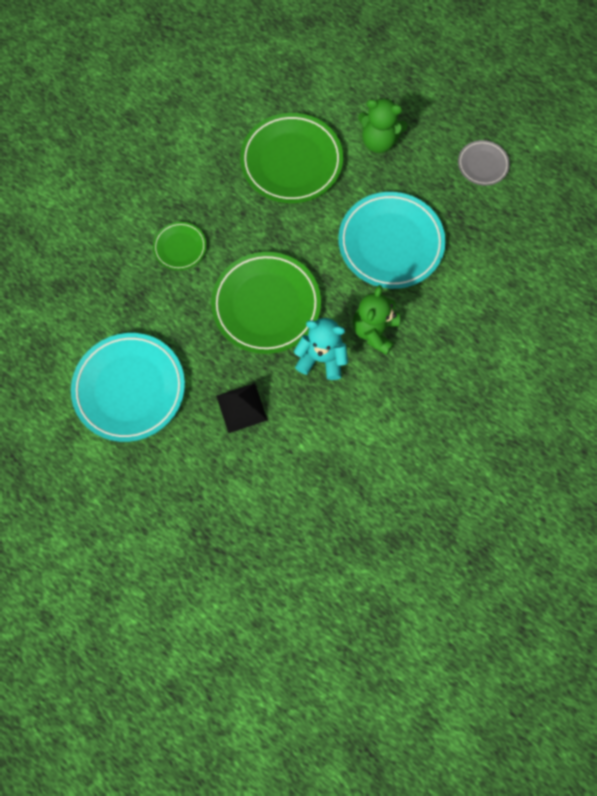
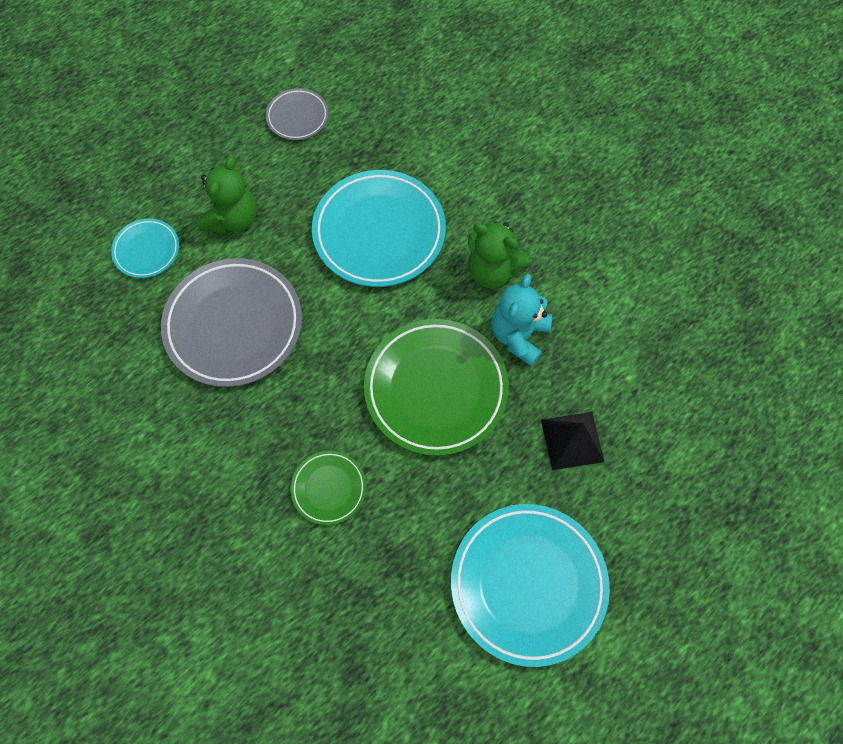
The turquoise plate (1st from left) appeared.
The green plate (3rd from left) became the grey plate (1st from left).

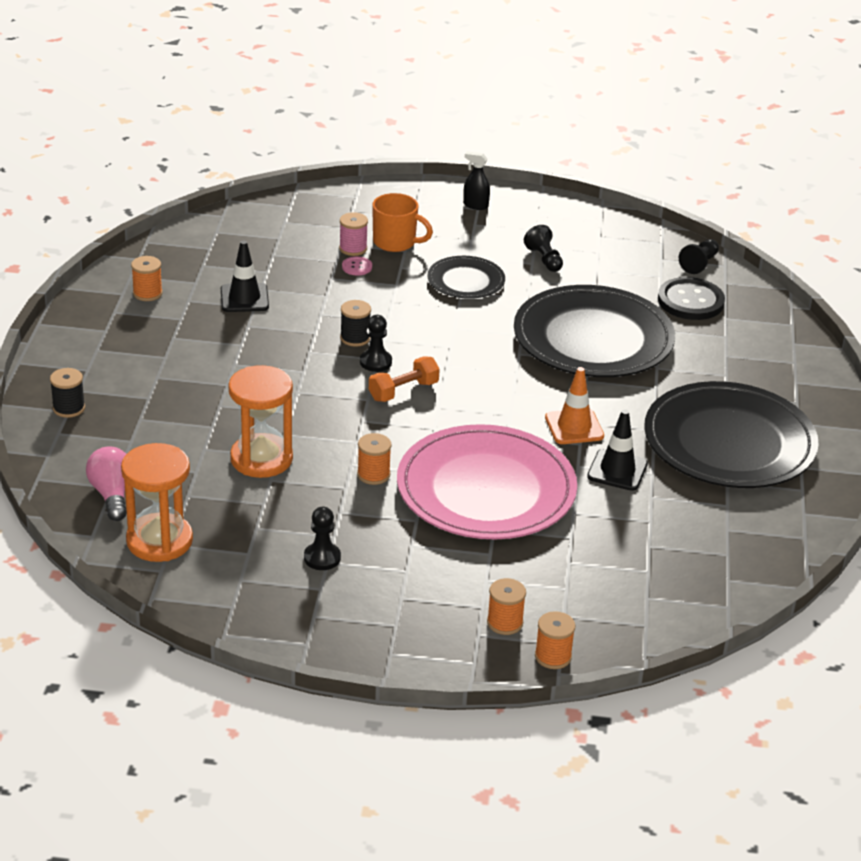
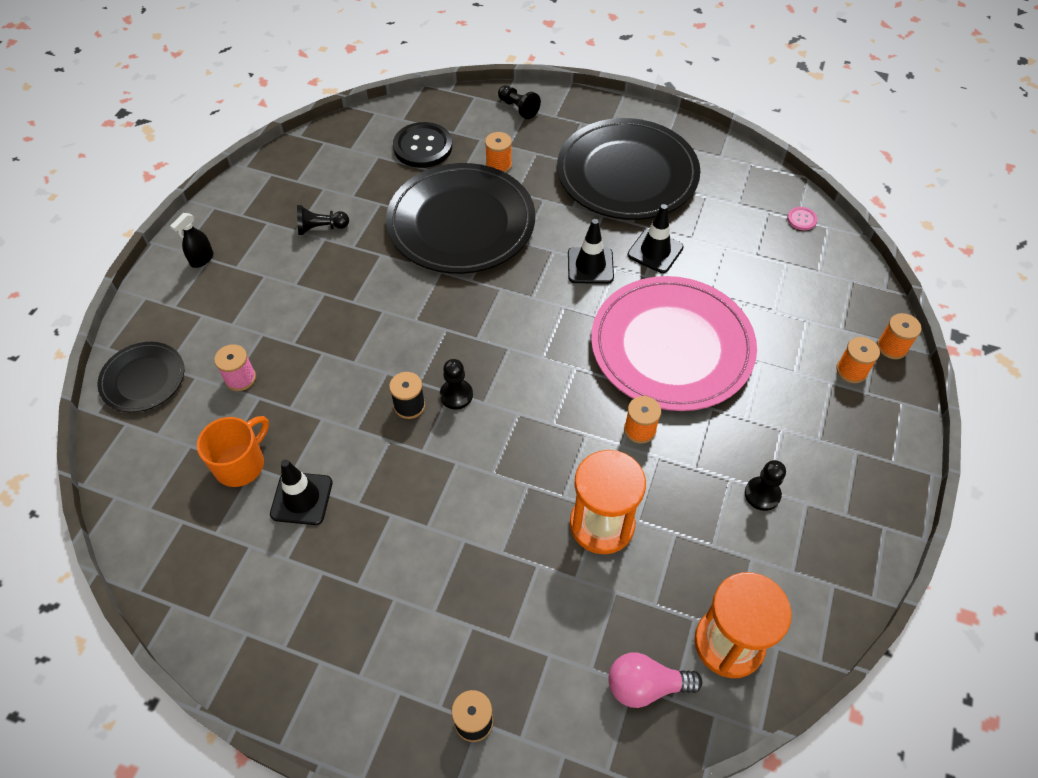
The black plate (1st from left) moved.
The orange mug moved.
The orange spool (1st from left) moved.
The black pawn (4th from left in the first image) moved.
The orange traffic cone became the black traffic cone (2nd from left).
The pink button moved.
The orange dumbbell disappeared.

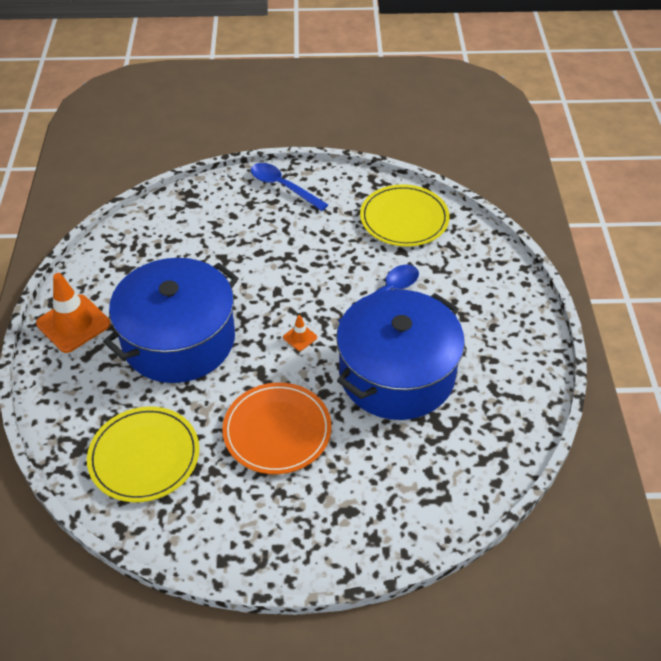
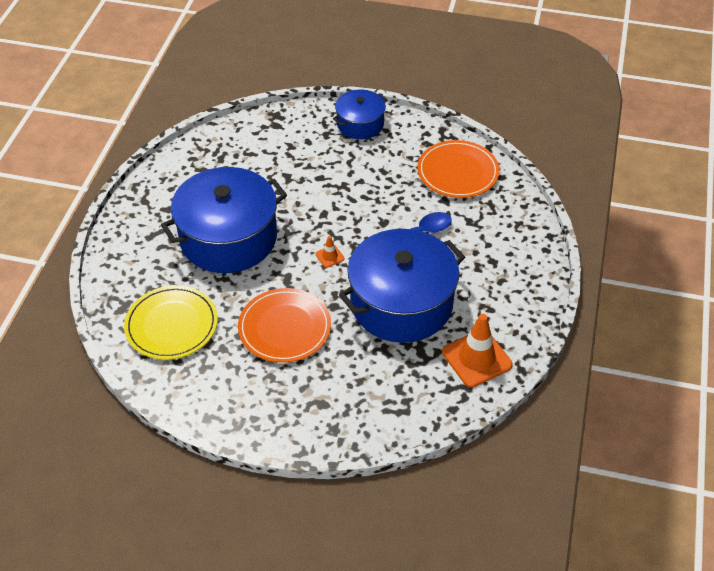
The blue spoon (1st from left) was replaced by the blue pot (2nd from left).
The yellow plate (2nd from left) became the orange plate (2nd from left).
The orange traffic cone (1st from left in the first image) moved.

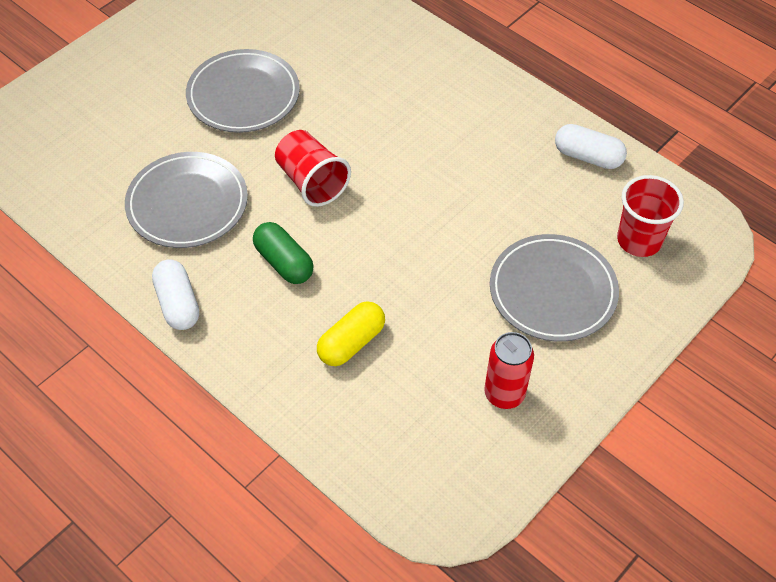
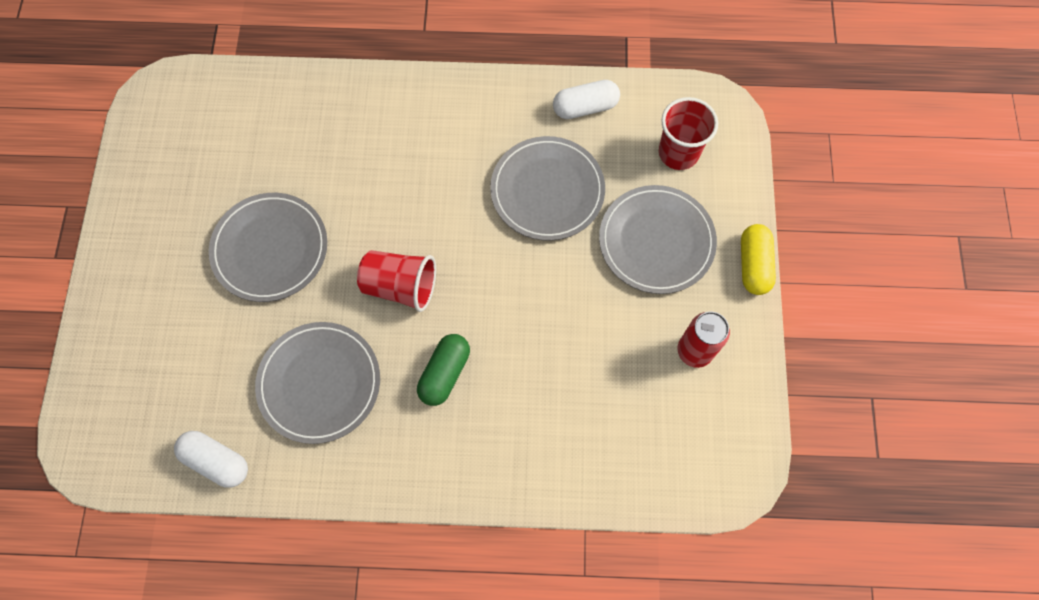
The white capsule (1st from left) moved.
The green capsule turned 75 degrees counterclockwise.
The grey plate (3rd from left) appeared.
The yellow capsule moved.

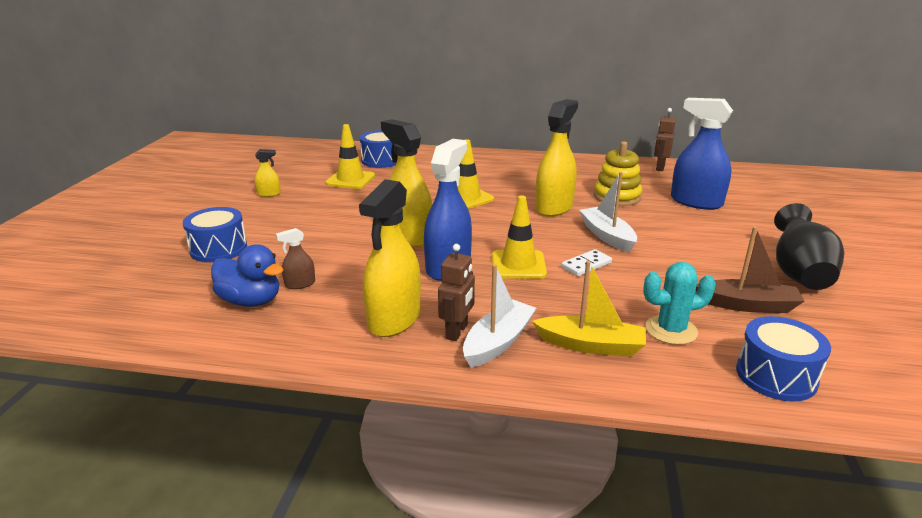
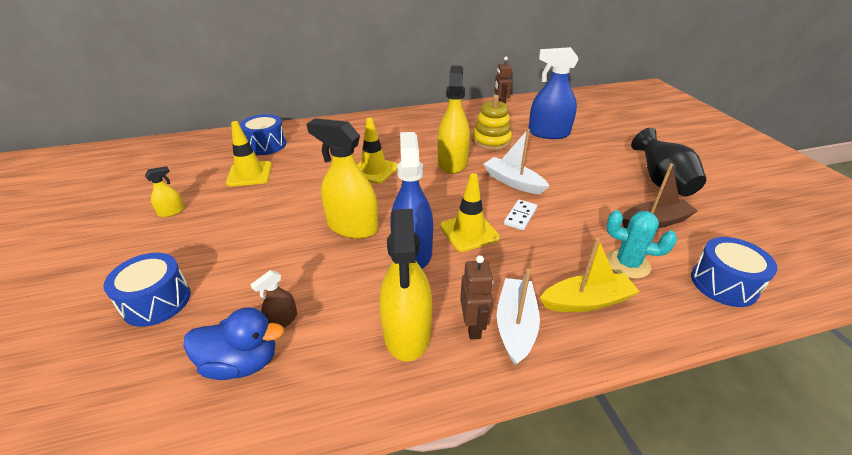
The turquoise cactus turned 60 degrees clockwise.

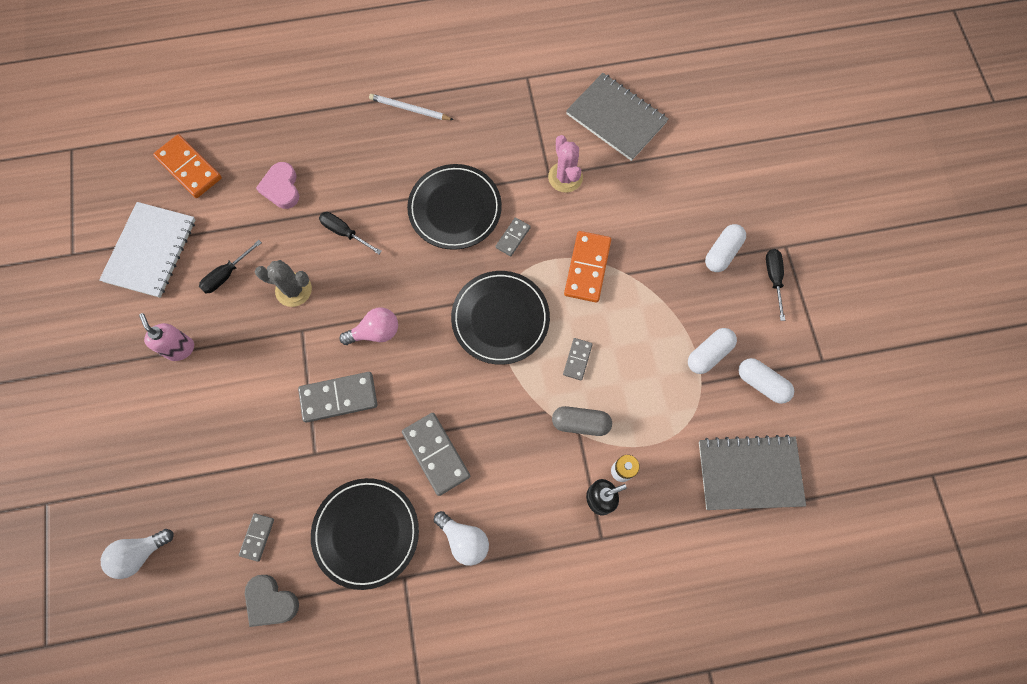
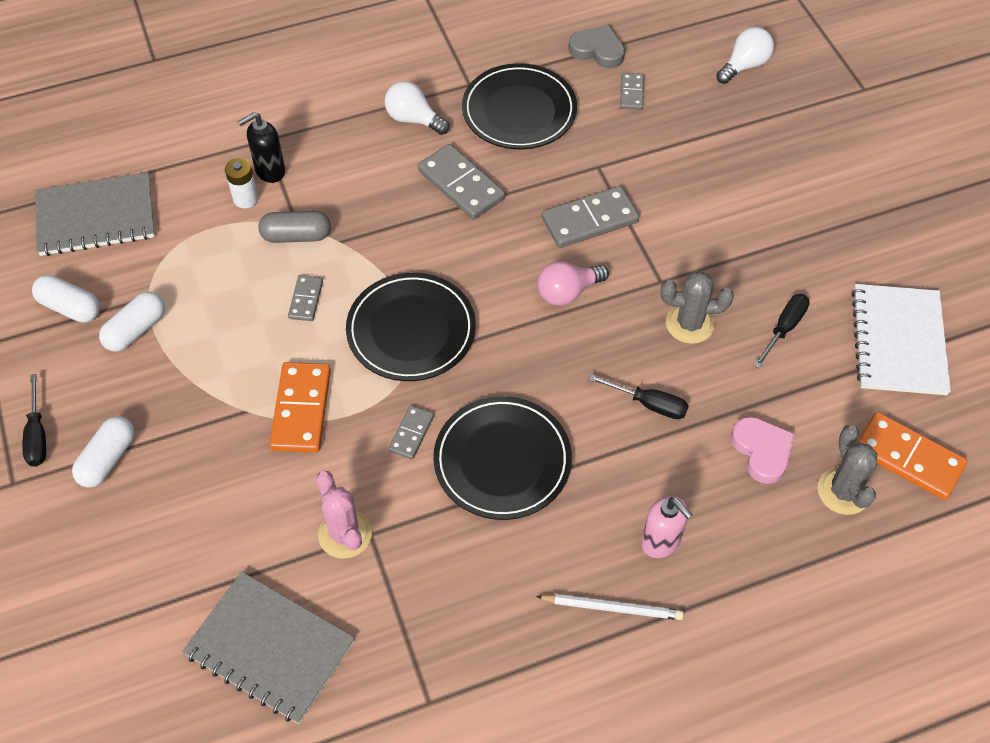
The pink soap dispenser moved.
The grey cactus (2nd from left) appeared.

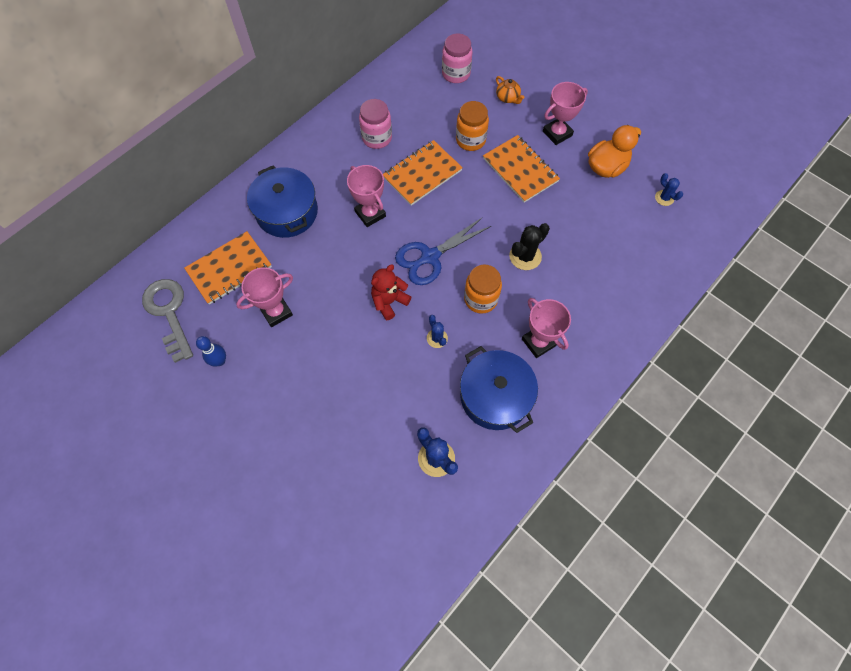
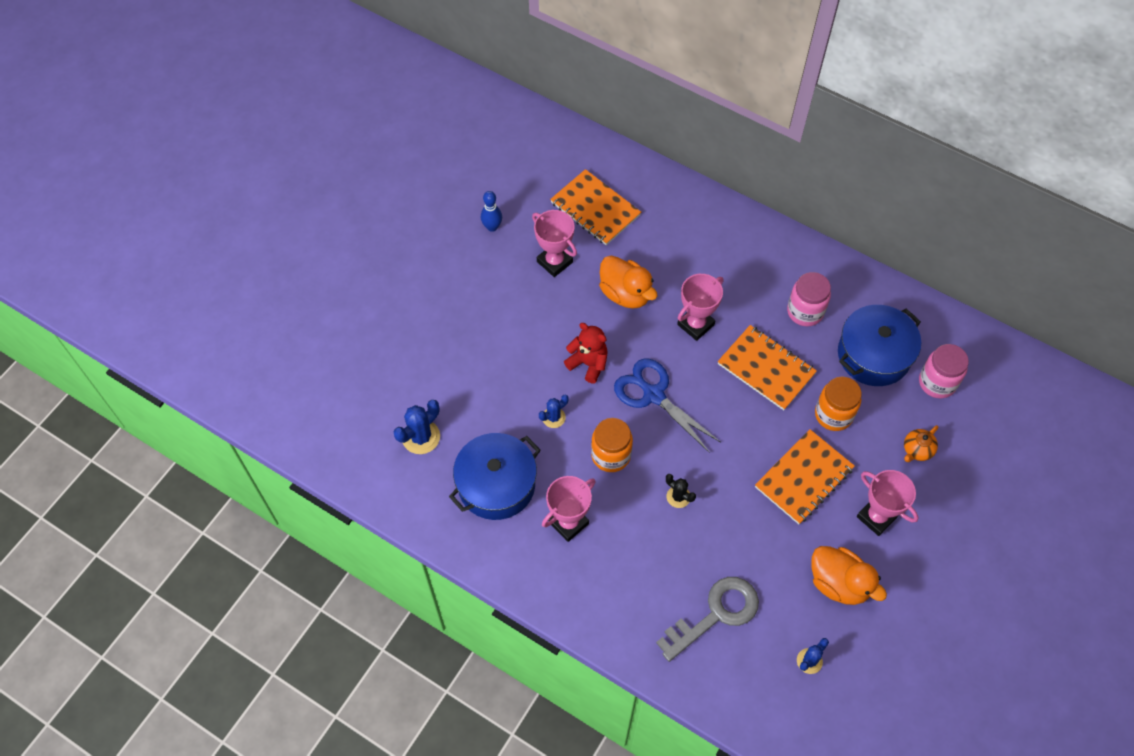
The orange duck (1st from left) appeared.
The grey key moved.
The black cactus changed to 0.62 times the size.
The blue pot (1st from left in the first image) moved.

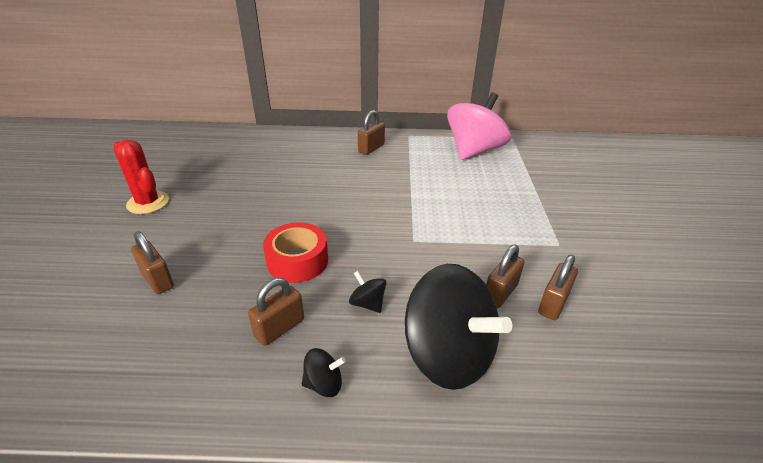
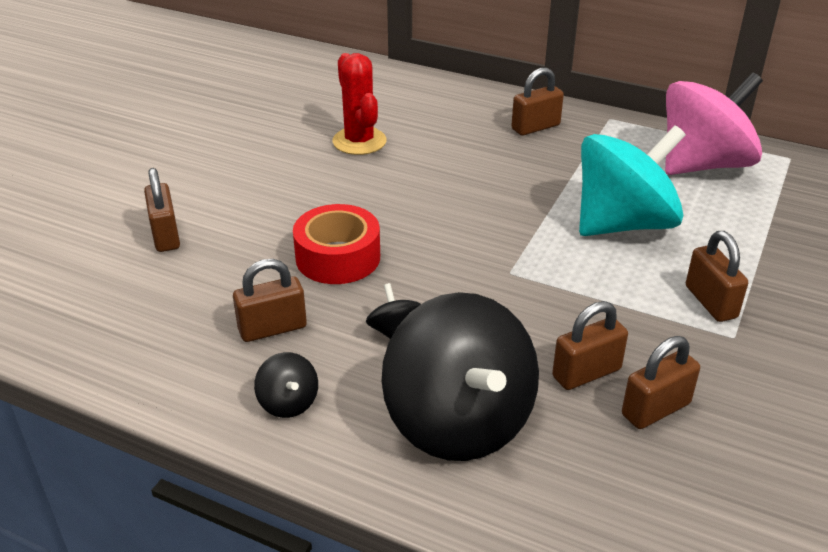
The black spinning top (1st from left) turned 45 degrees clockwise.
The red cactus moved.
The turquoise spinning top appeared.
The brown padlock (6th from left) appeared.

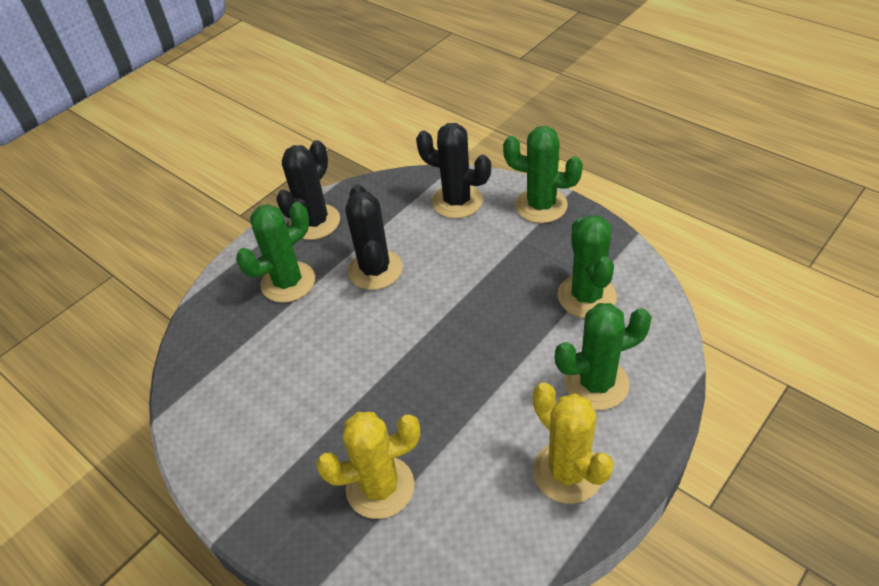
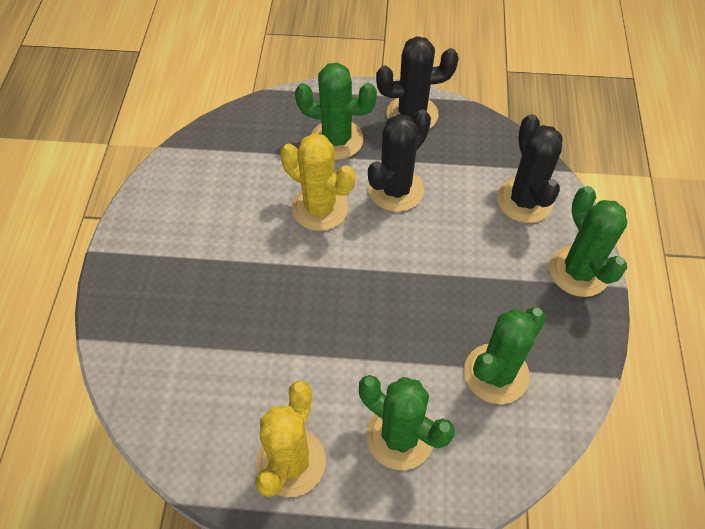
The yellow cactus (1st from left in the first image) moved.

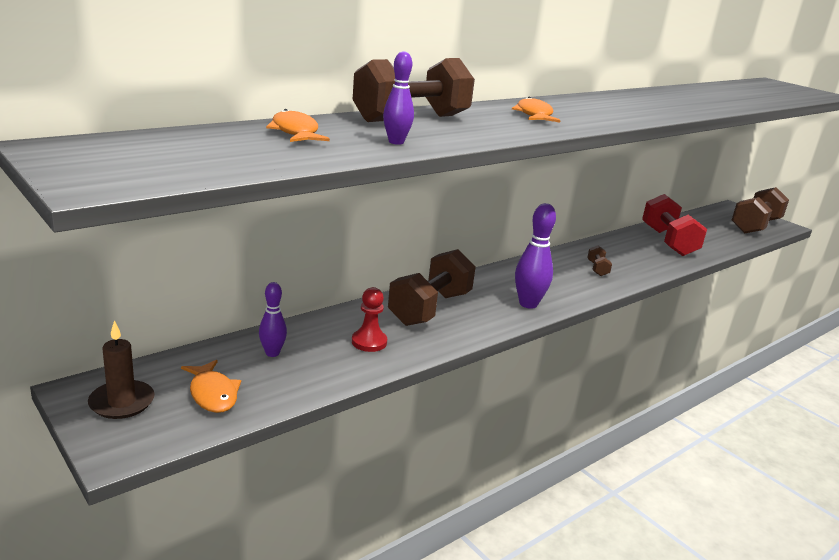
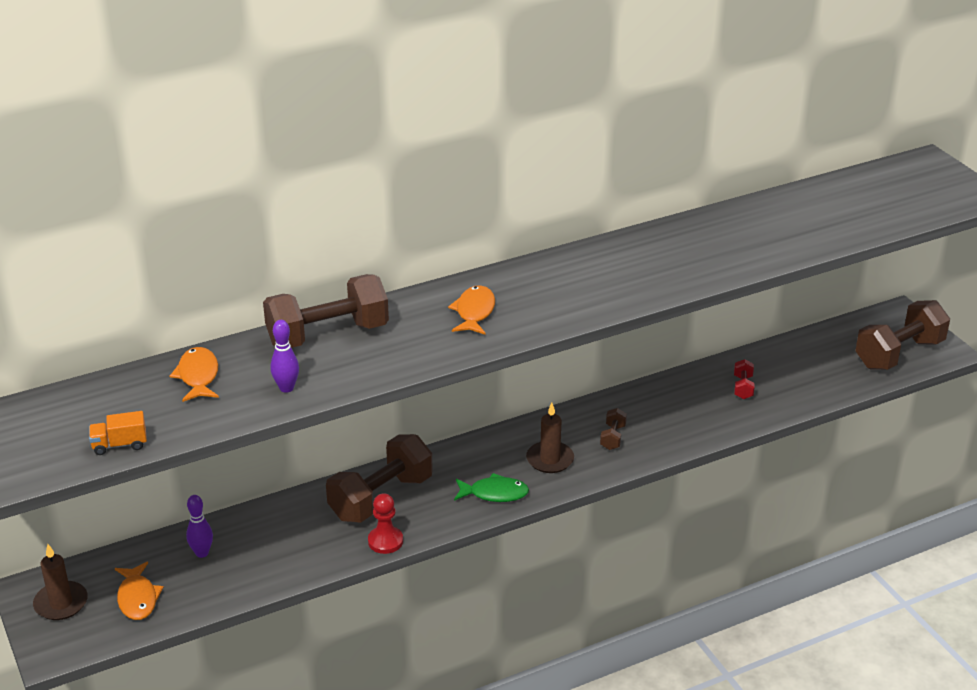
The orange truck appeared.
The red pawn moved.
The purple bowling pin (3rd from left) was replaced by the green fish.
The brown candle (2nd from left) appeared.
The red dumbbell changed to 0.44 times the size.

